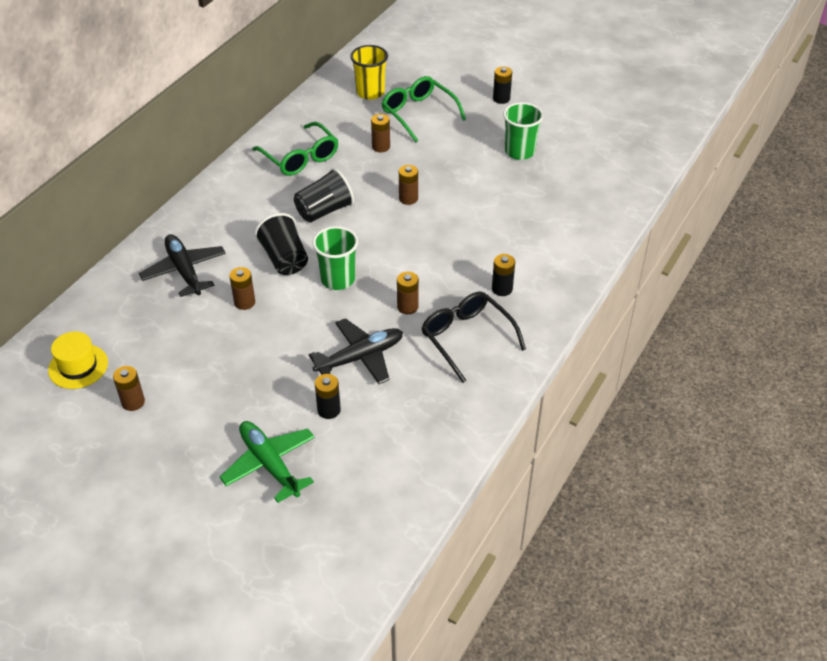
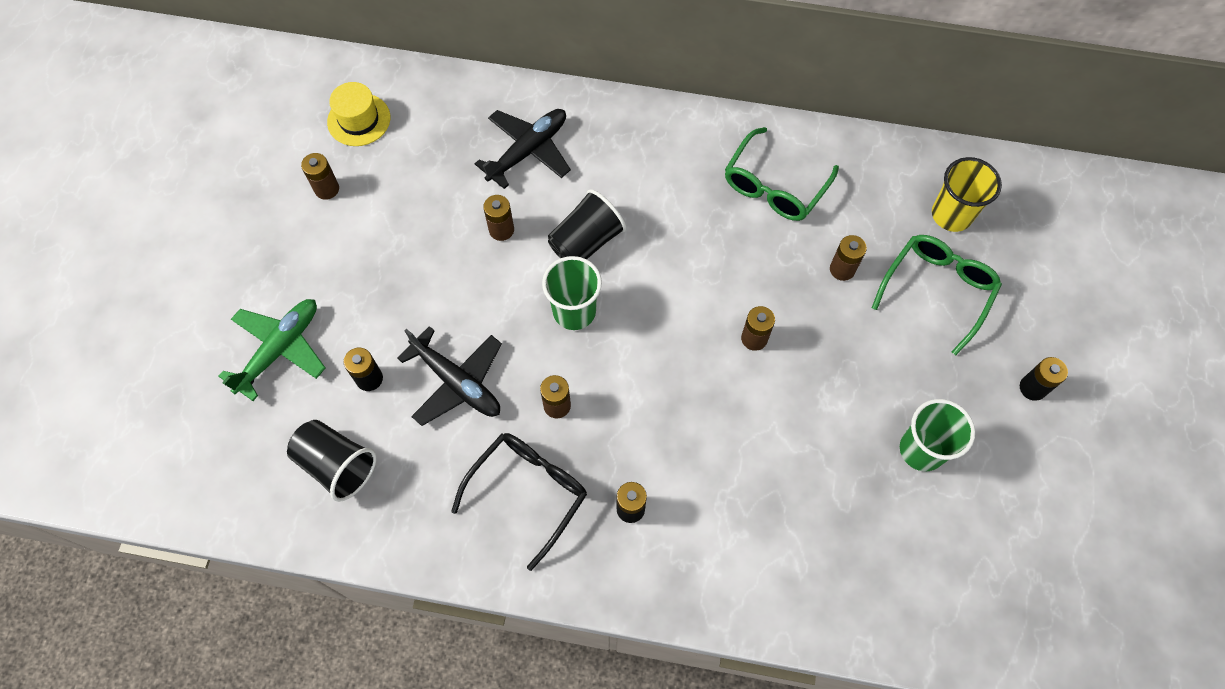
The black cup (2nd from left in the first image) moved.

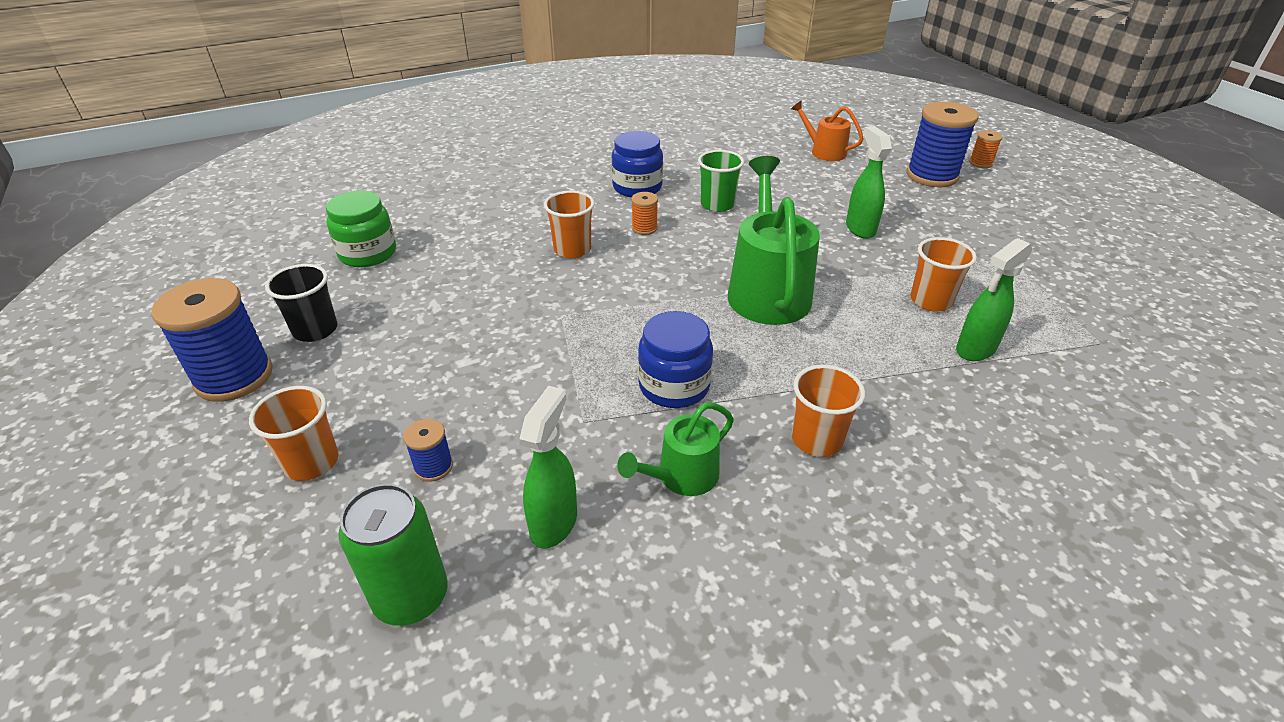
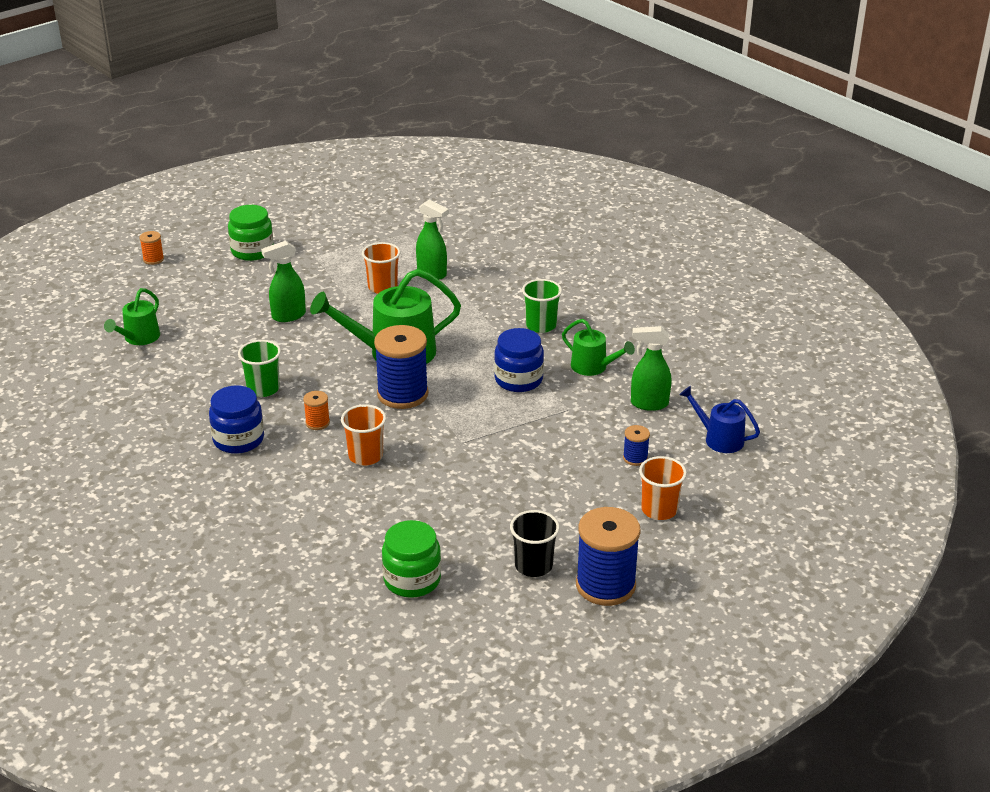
The orange watering can became the green watering can (1st from left).
The green jar (1st from left) appeared.
The blue spool (3rd from left in the first image) moved.
The orange cup (3rd from left) became the green cup (2nd from left).
The green can was replaced by the blue watering can.

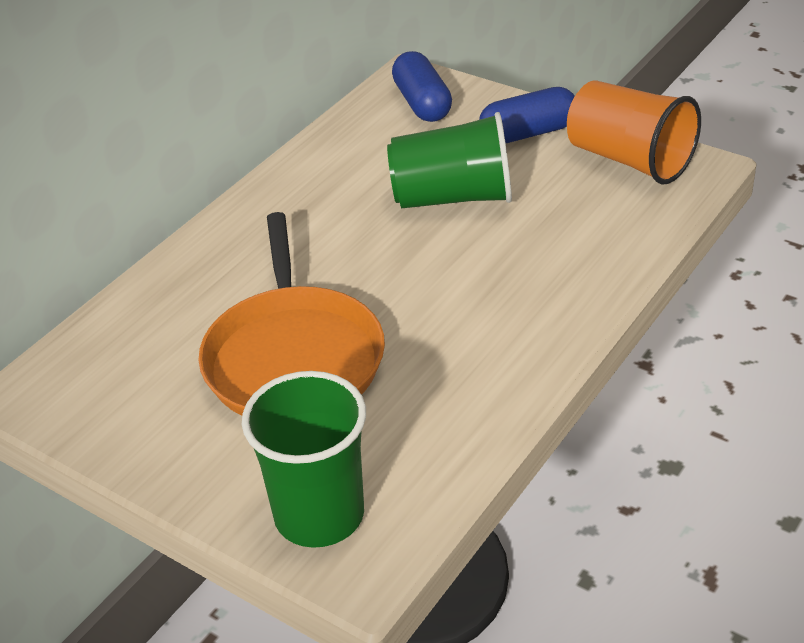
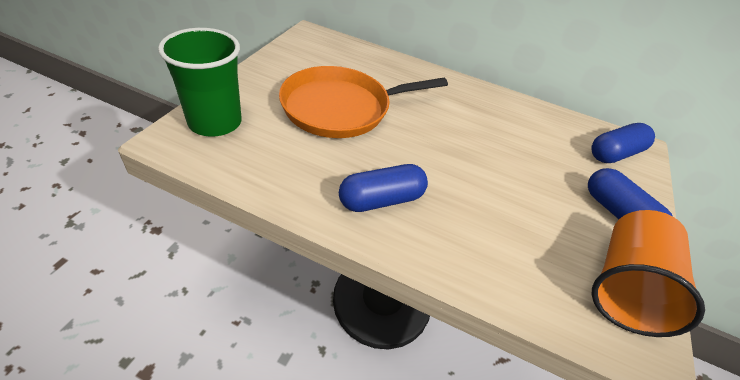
The blue capsule (1st from left) appeared.
The green cup (2nd from left) disappeared.

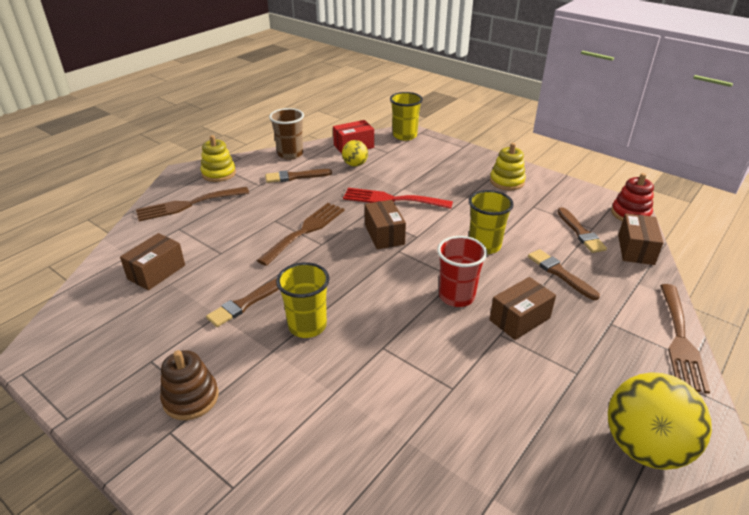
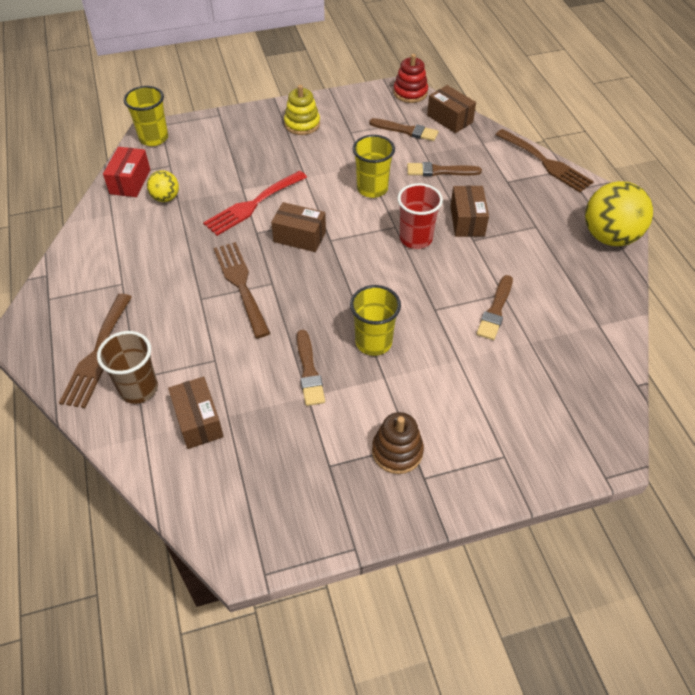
The brown cup moved.
The brown brush (2nd from left in the first image) moved.
The yellow stacking toy (1st from left) disappeared.

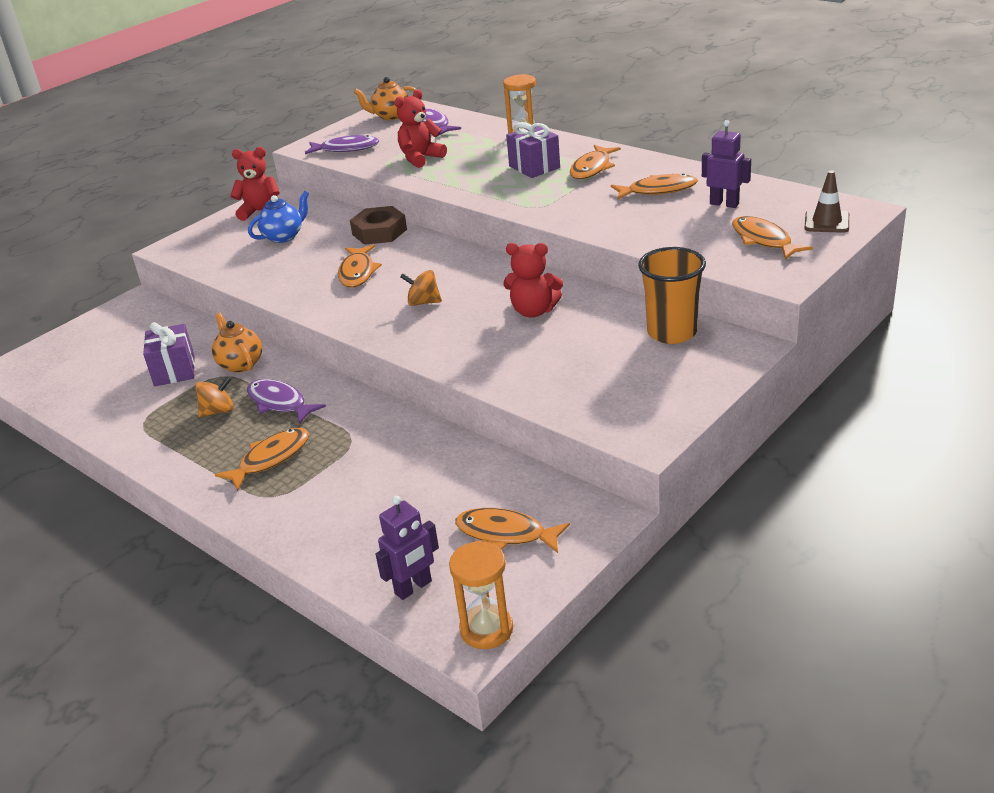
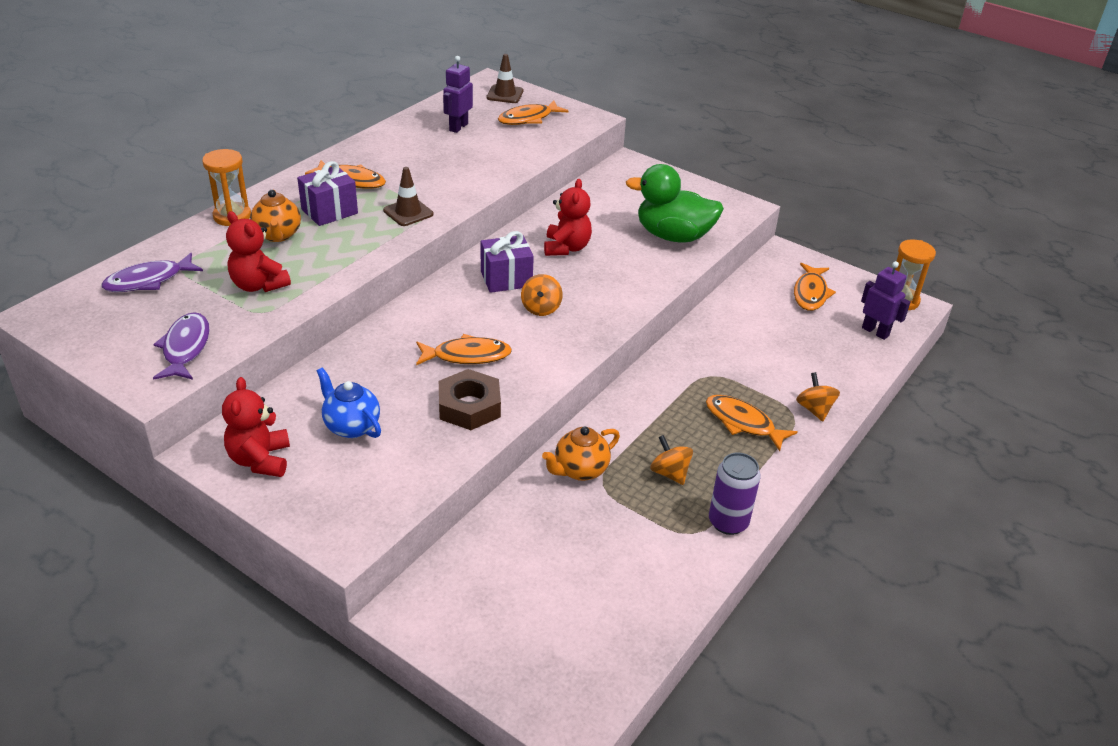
The orange teapot (2nd from left in the first image) moved.
The brown traffic cone (1st from left) appeared.
The brown nut moved.
The purple gift (1st from left in the first image) moved.
The green duck appeared.
The purple can appeared.
The orange spinning top (3rd from left) appeared.
The purple fish (1st from left) disappeared.
The orange fish (5th from left) disappeared.
The orange cup disappeared.

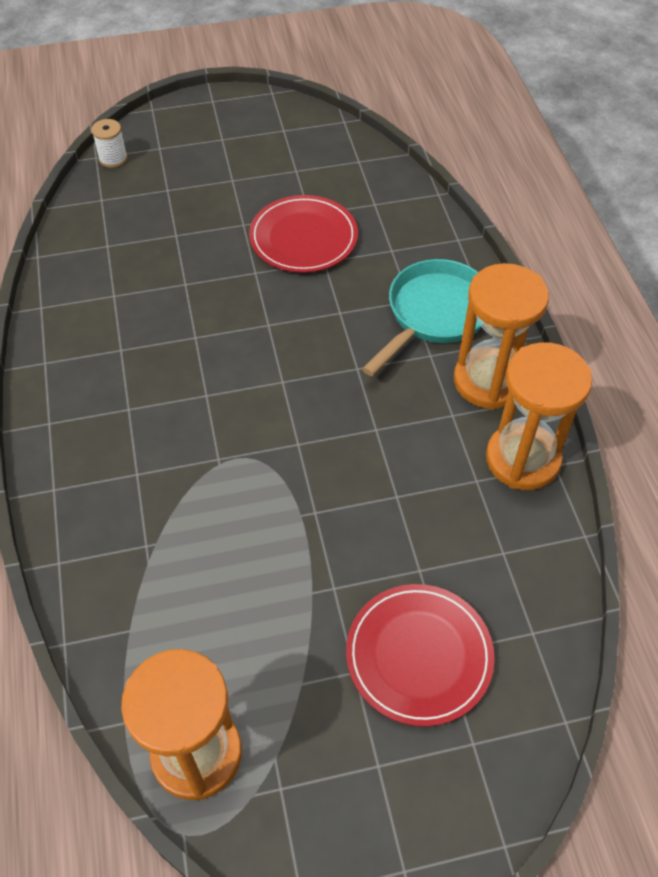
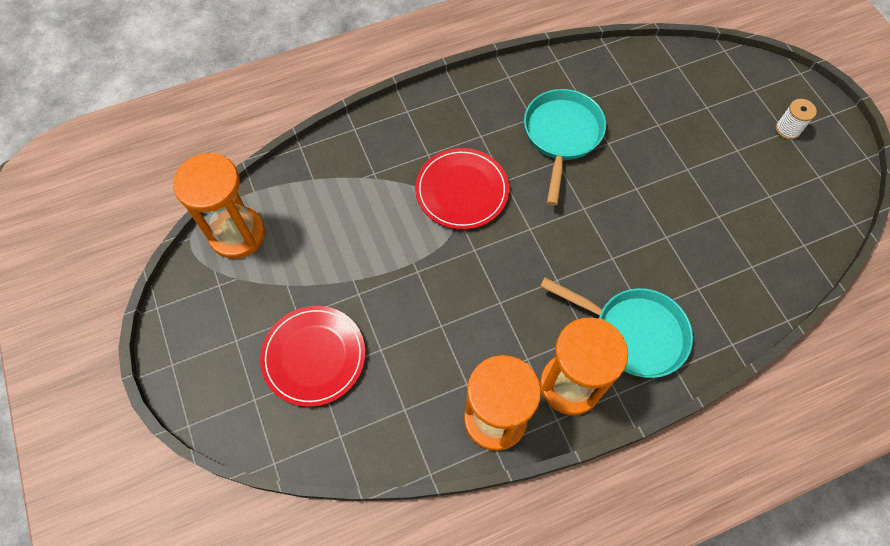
The red plate (1st from left in the first image) moved.
The turquoise pan (1st from left) appeared.
The white spool moved.

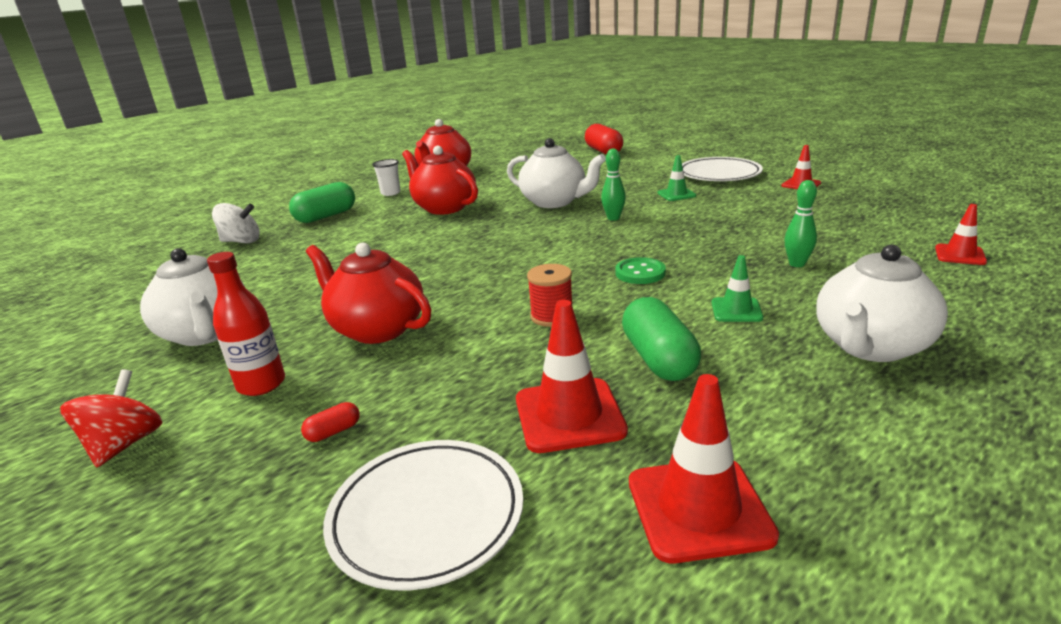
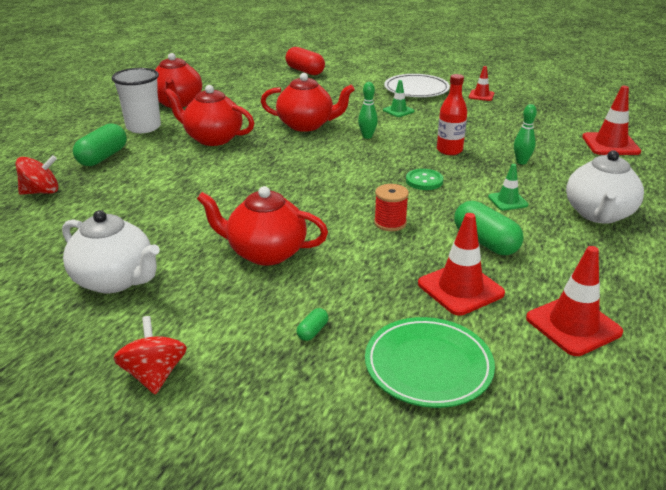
The white spinning top became the red spinning top (1st from left).
The white cup changed to 1.84 times the size.
The white teapot (2nd from left) became the red teapot (4th from left).
The red capsule (1st from left) became the green capsule (2nd from left).
The white plate (1st from left) became the green plate.
The red bottle moved.
The red traffic cone (4th from left) changed to 1.73 times the size.

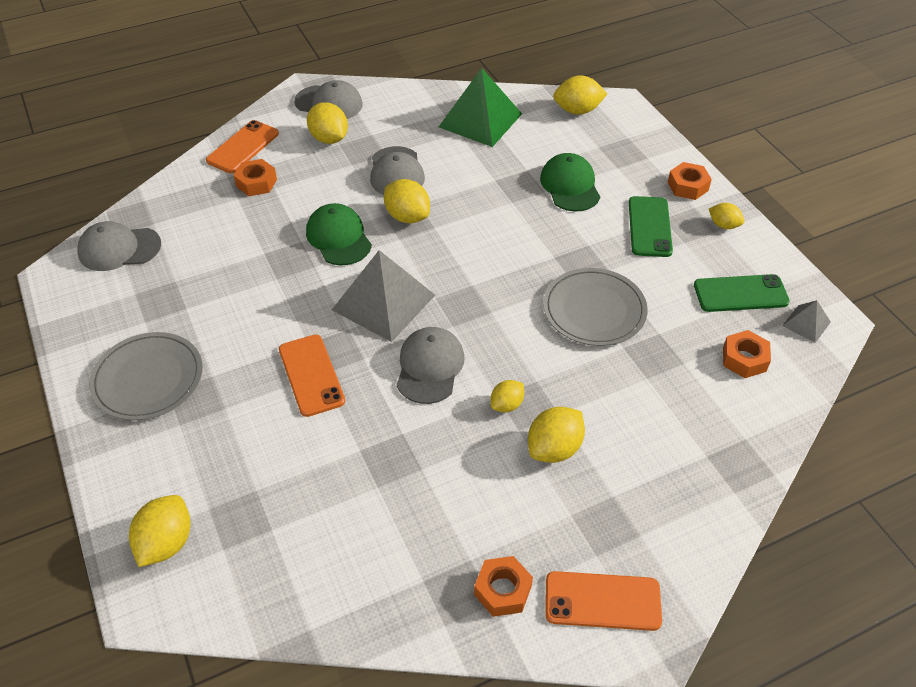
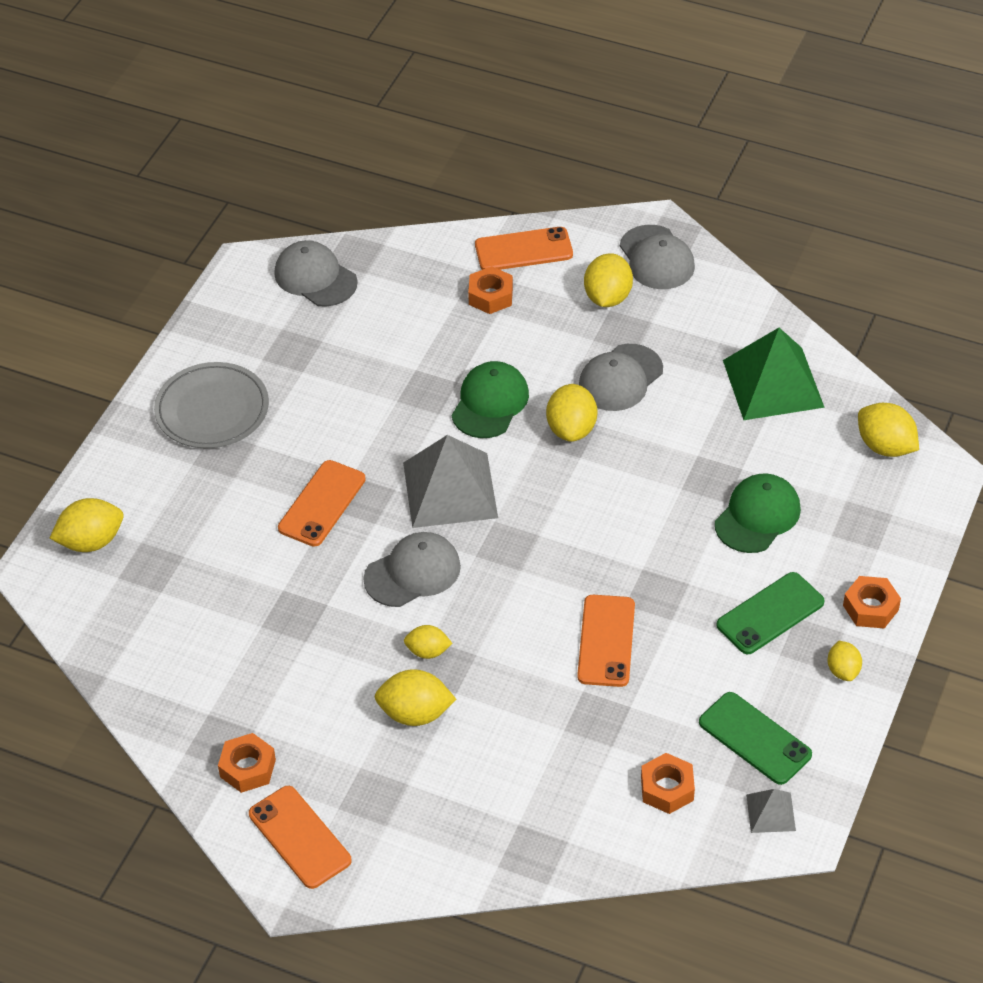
The grey plate (2nd from left) was replaced by the orange phone (4th from left).

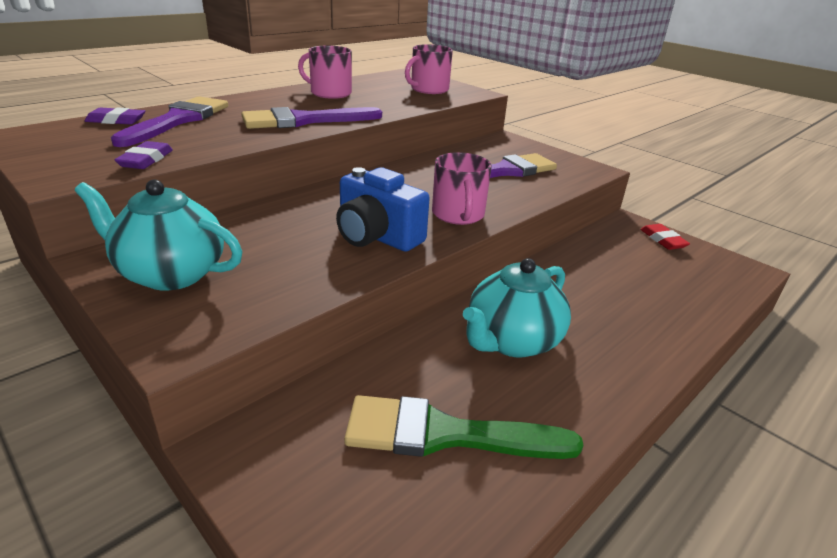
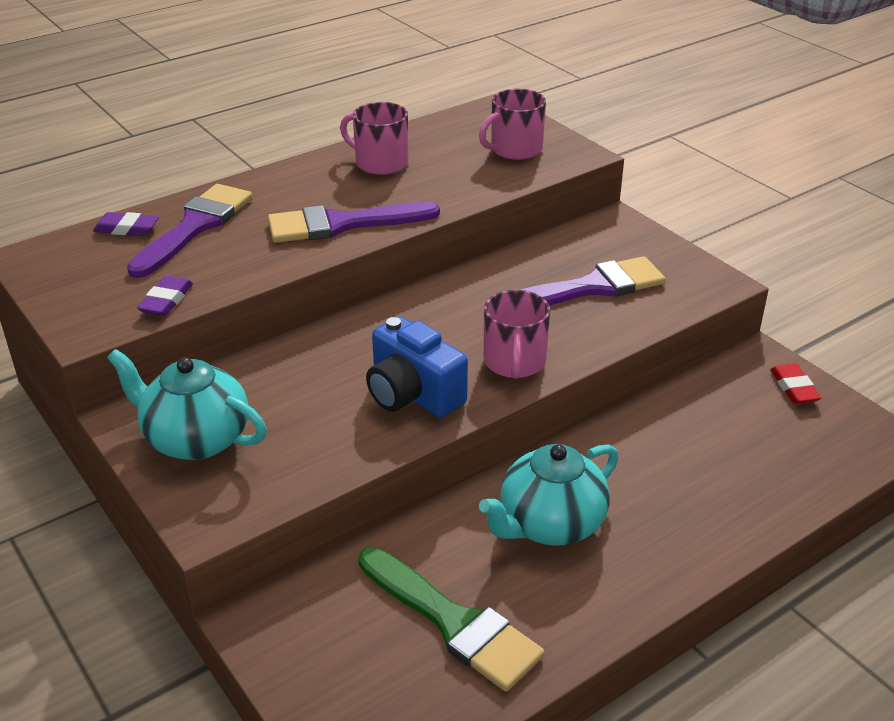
The green brush turned 150 degrees counterclockwise.

